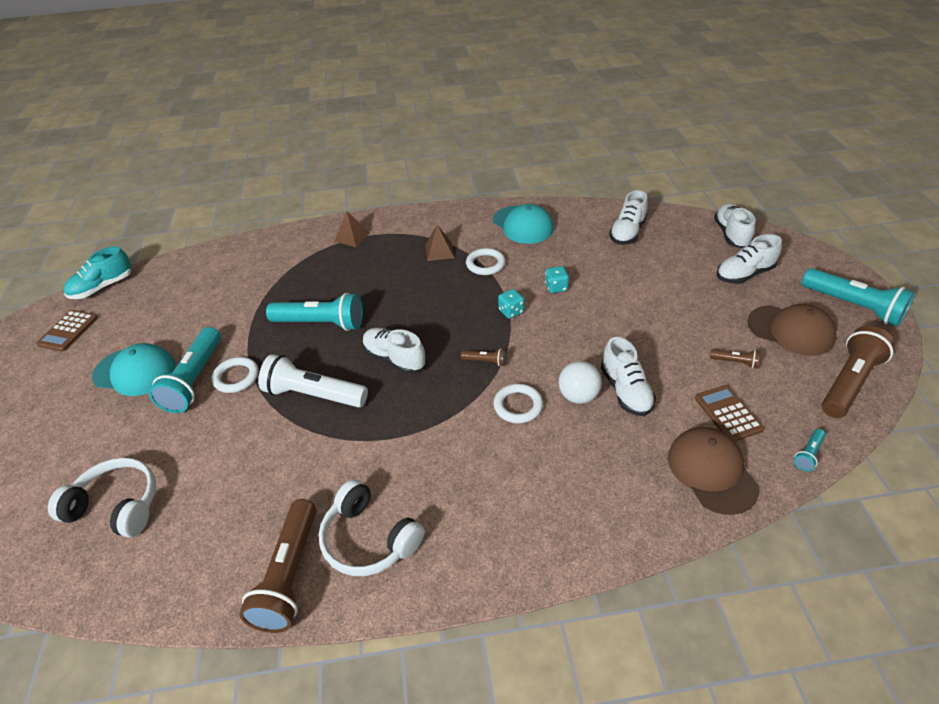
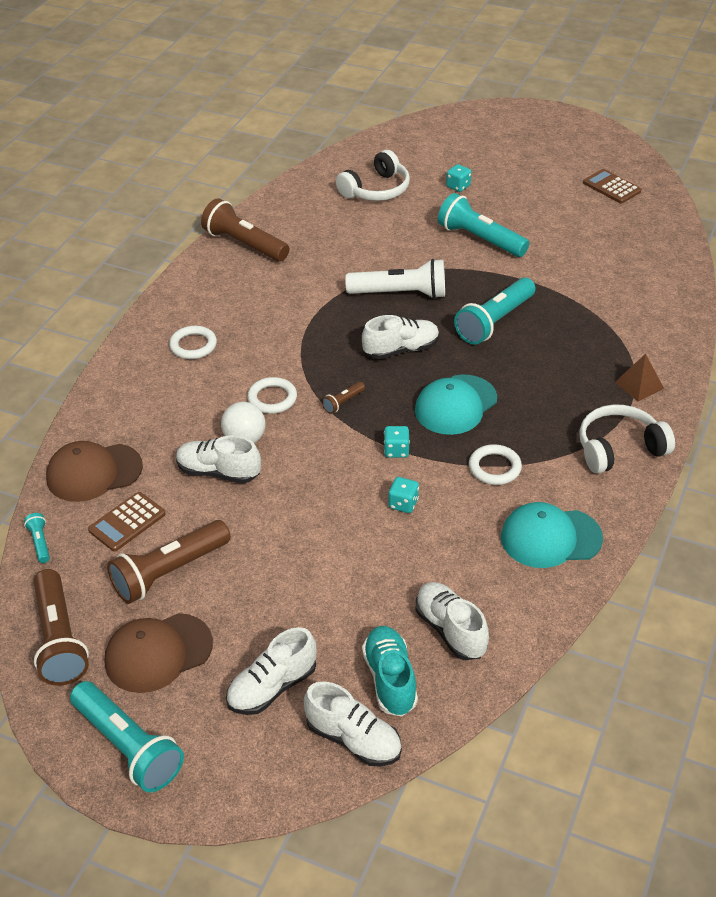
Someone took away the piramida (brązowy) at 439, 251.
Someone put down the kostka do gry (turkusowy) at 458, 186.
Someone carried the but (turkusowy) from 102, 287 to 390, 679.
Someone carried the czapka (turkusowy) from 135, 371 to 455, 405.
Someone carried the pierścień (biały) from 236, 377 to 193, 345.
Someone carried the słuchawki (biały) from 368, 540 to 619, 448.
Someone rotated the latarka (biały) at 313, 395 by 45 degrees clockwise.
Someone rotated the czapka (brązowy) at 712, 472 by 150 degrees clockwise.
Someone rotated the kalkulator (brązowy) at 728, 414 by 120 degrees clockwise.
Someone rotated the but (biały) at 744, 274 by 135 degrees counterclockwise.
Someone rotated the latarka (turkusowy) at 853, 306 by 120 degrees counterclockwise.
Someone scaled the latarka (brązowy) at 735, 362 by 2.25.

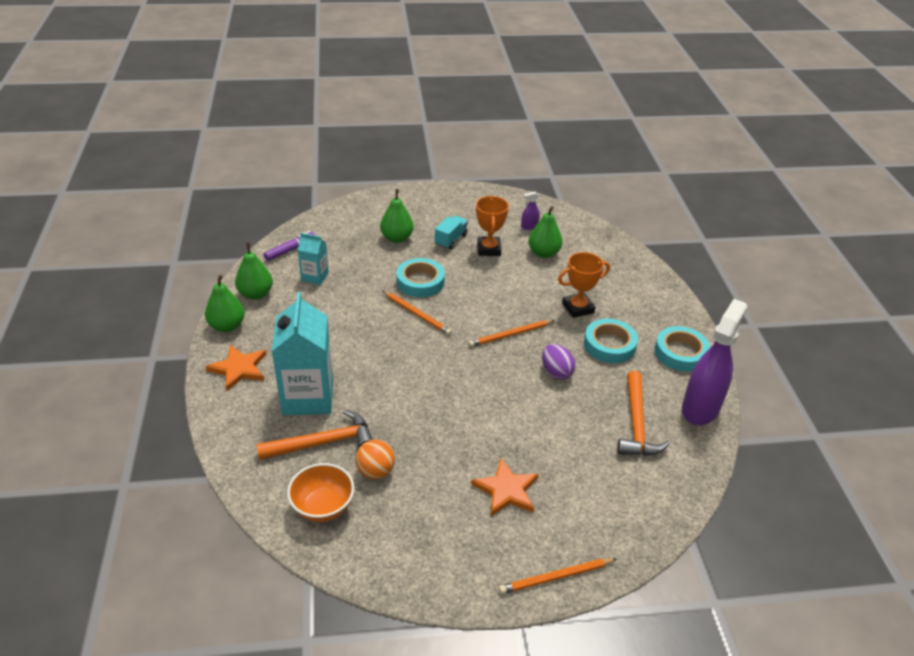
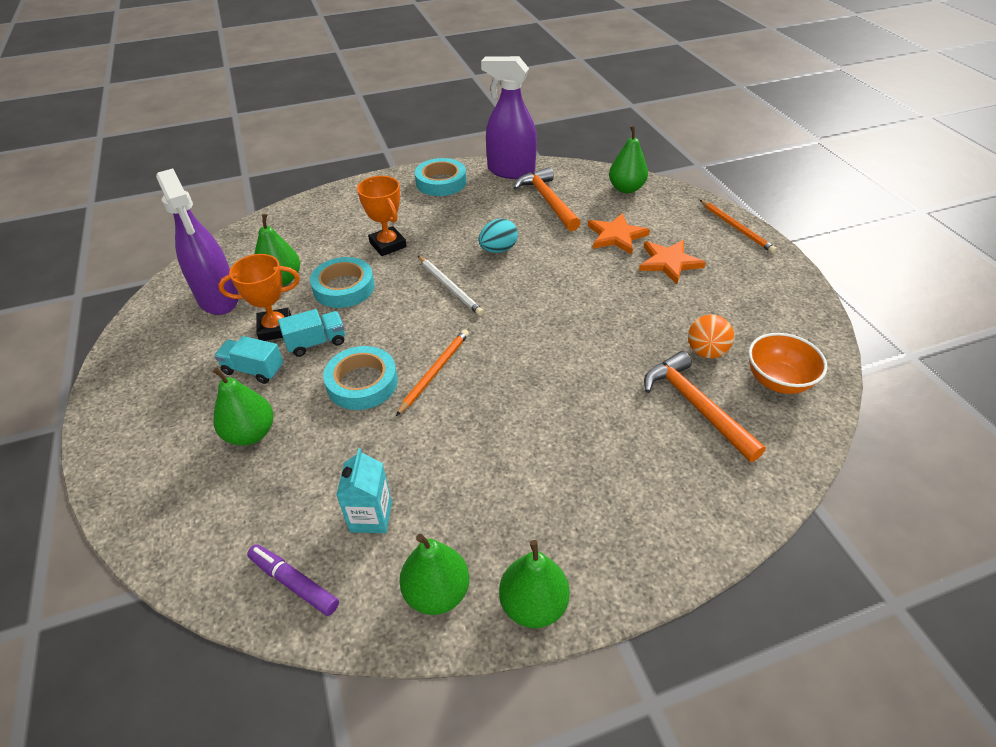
Someone took away the karton mleka (turkusowy) at 308, 397.
Someone put down the ciężarówka (turkusowy) at 316, 342.
Someone put down the gruszka (zielony) at 626, 188.
Someone carried the gwiazda (pomarańczowy) from 239, 369 to 616, 236.
Someone carried the taśma klejąca (turkusowy) from 609, 345 to 344, 287.
Someone repainted the ołówek (pomarańczowy) at 510, 335, which became the ołówek (biały) at 450, 287.
Someone repainted the jajko (fioletowy) at 556, 372, which became the jajko (turkusowy) at 498, 250.
Someone rotated the młotek (pomarańczowy) at 636, 424 by 105 degrees counterclockwise.
Someone scaled the spryskiwacz (fioletowy) at 529, 226 by 2.43.

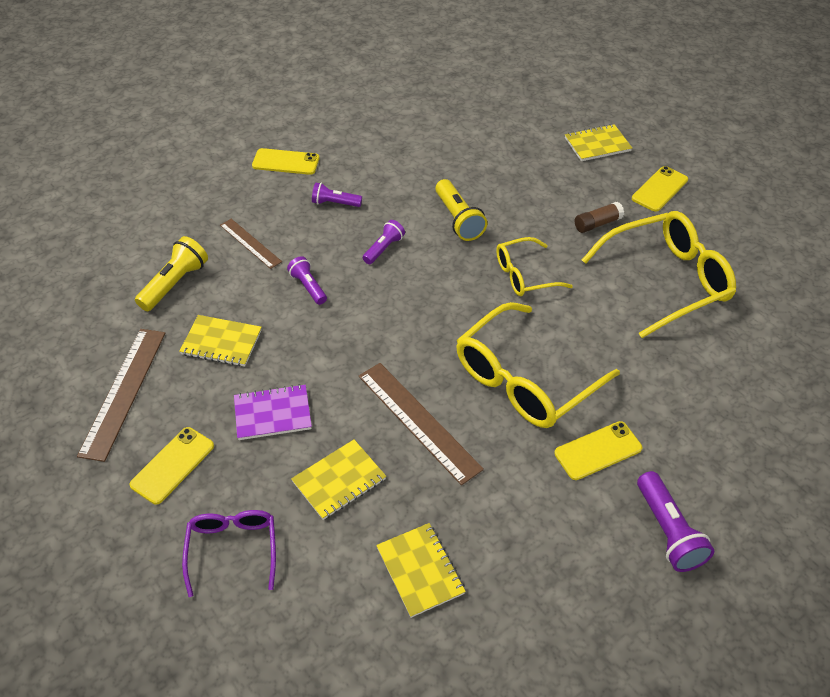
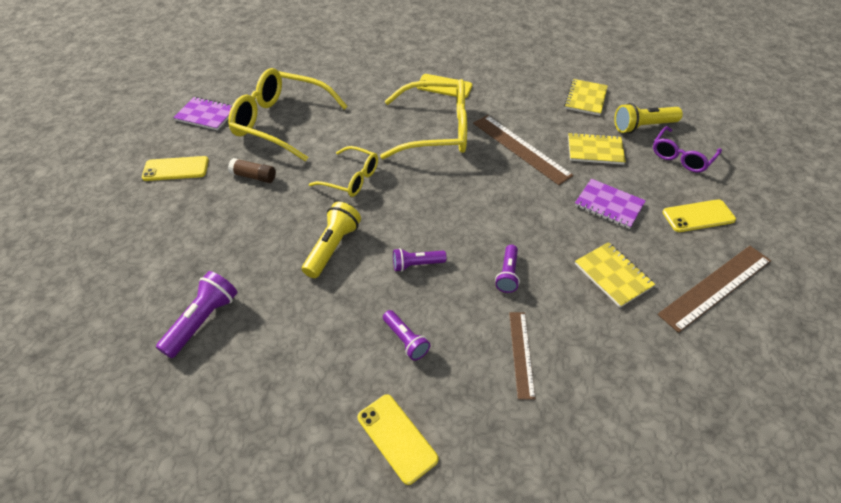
Someone took away the zeszyt (żółty) at 597, 144.
Someone put down the zeszyt (fioletowy) at 206, 115.
Someone carried the latarka (żółty) from 175, 283 to 643, 126.
Someone carried the latarka (fioletowy) from 668, 531 to 203, 320.
Someone rotated the linijka (brązowy) at 418, 421 by 45 degrees counterclockwise.

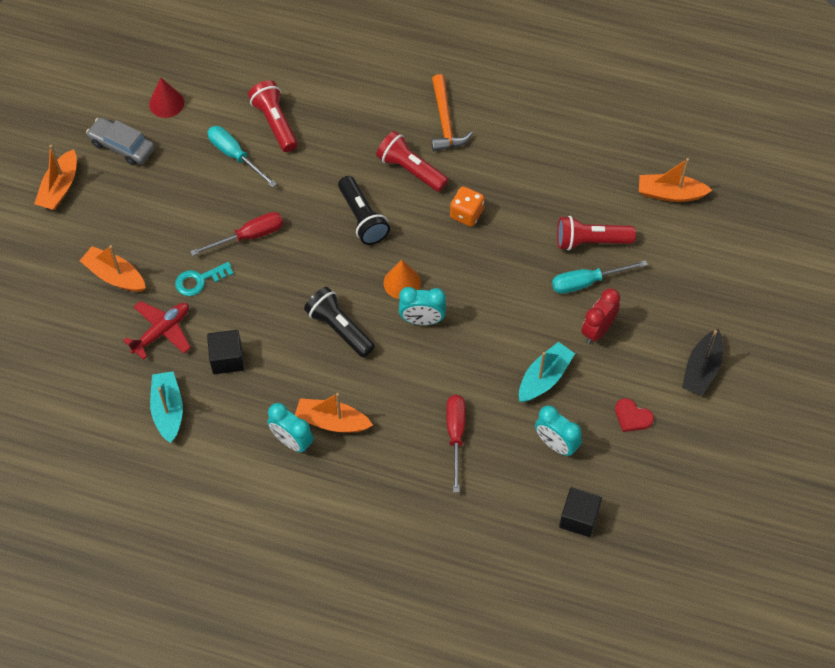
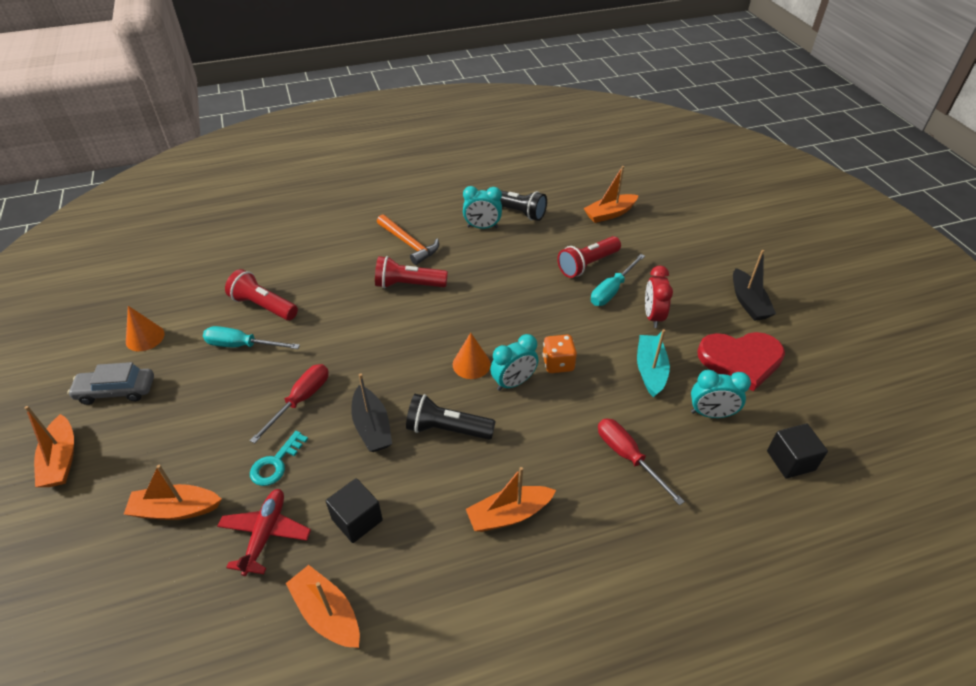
Someone put down the łódka (czarny) at 372, 427.
Someone carried the budzik (turkusowy) from 292, 441 to 482, 227.
Someone carried the latarka (czarny) from 362, 218 to 516, 212.
Someone carried the kostka do gry (pomarańczowy) from 466, 214 to 558, 363.
Someone repainted the stożek (czerwony) at 166, 103, which became the stożek (pomarańczowy) at 145, 337.
Someone repainted the łódka (turkusowy) at 168, 410, which became the łódka (pomarańczowy) at 327, 613.
Someone scaled the serce (czerwony) at 632, 417 by 2.12.

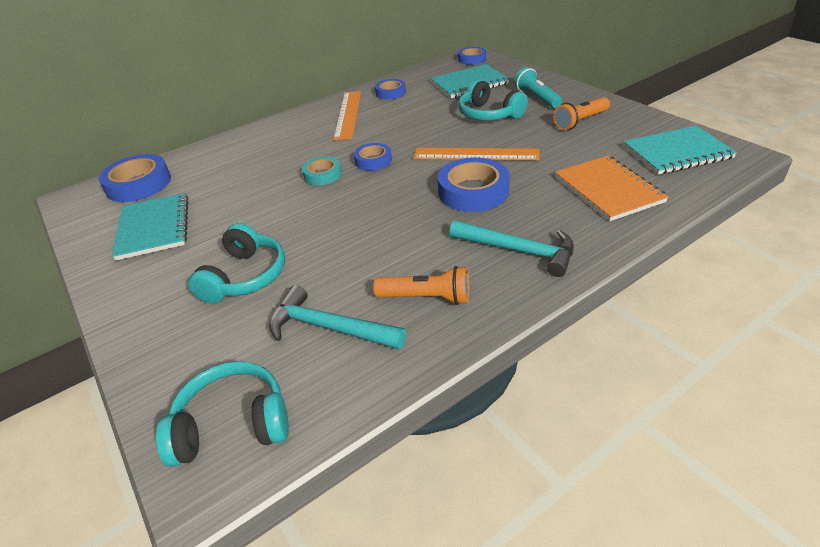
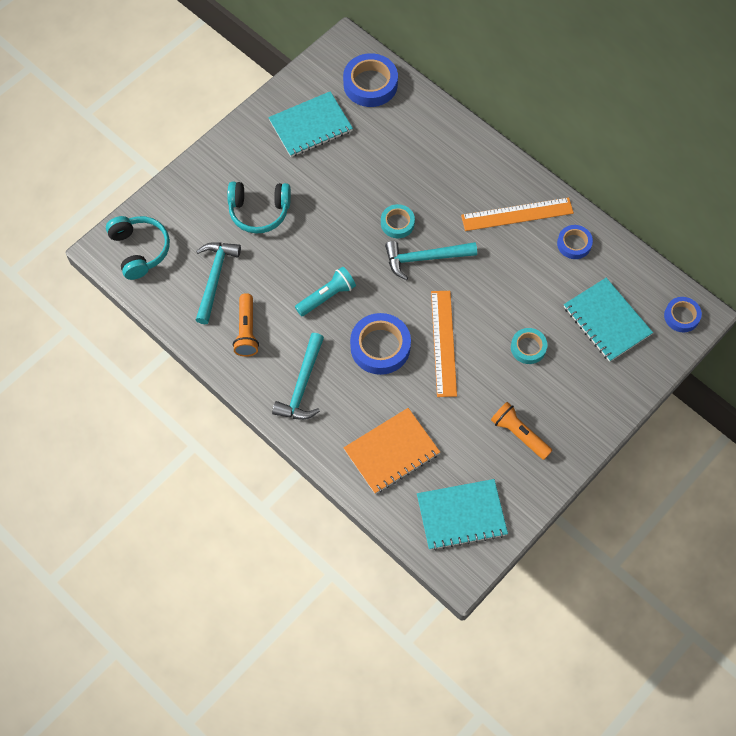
Someone carried the latarka (turkusowy) from 536, 98 to 327, 296.
Someone swapped the taśma klejąca (niebieski) at 373, 160 for the młotek (turkusowy) at 425, 258.
Someone swapped the słuchawki (turkusowy) at 489, 114 for the taśma klejąca (turkusowy) at 528, 348.
Someone rotated the zeszyt (turkusowy) at 677, 152 by 75 degrees counterclockwise.

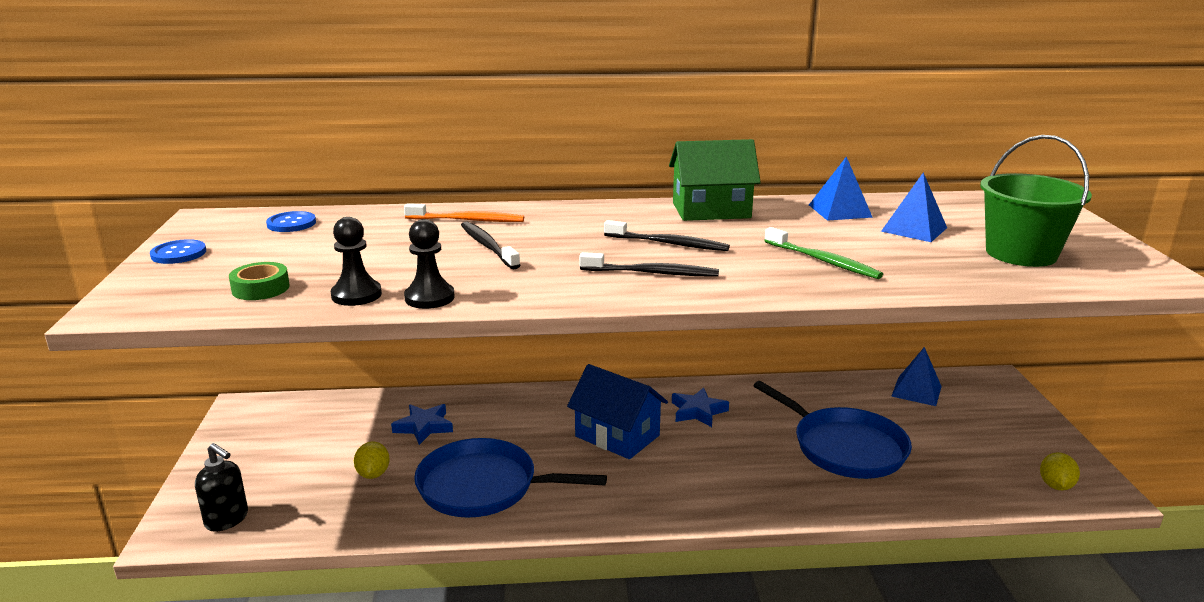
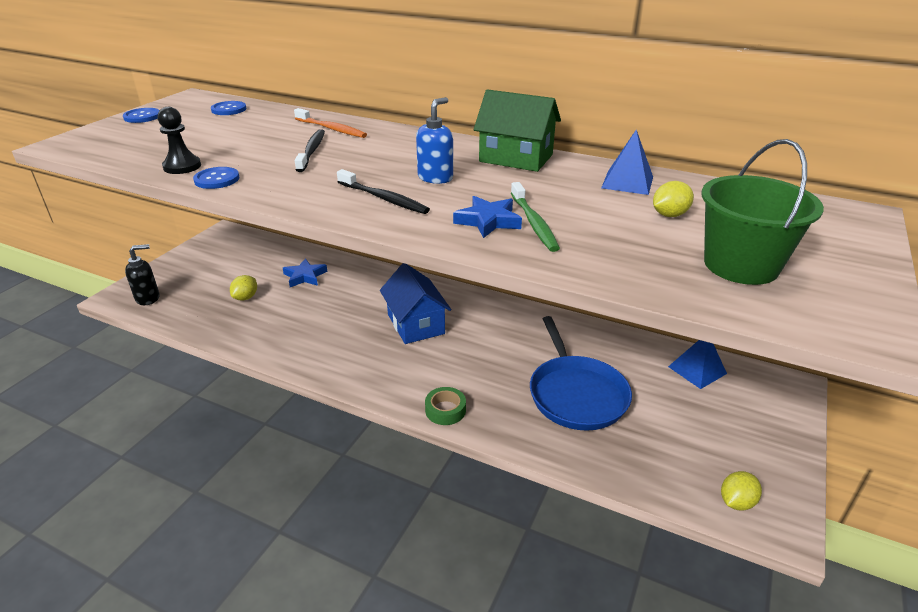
Someone took away the patelnia (niebieski) at 484, 486.
Someone carried the taśma klejąca (zielony) from 261, 288 to 445, 410.
Someone carried the gwiazda (niebieski) from 698, 411 to 488, 221.
Someone swapped the pionek (czarny) at 429, 298 for the guzik (niebieski) at 217, 179.
Someone swapped the szczoteczka do zębów (czarny) at 668, 243 for the dozownik mydła (niebieski) at 435, 178.
Someone swapped the piramida (niebieski) at 914, 229 for the cytryna (żółty) at 669, 215.
Someone rotated the dozownik mydła (czarny) at 227, 519 by 90 degrees counterclockwise.

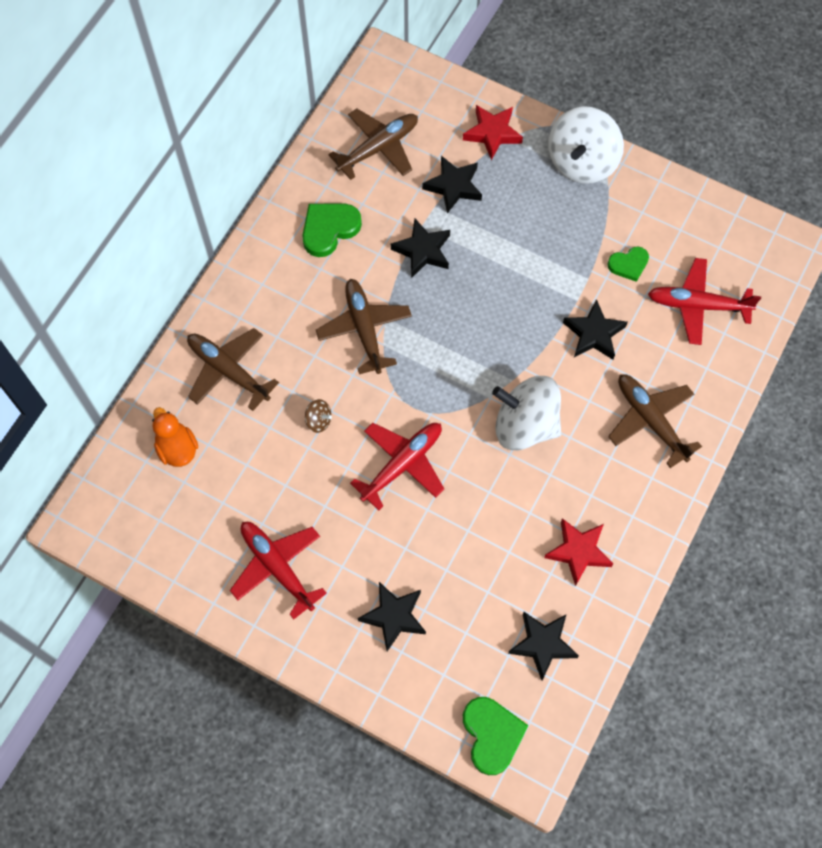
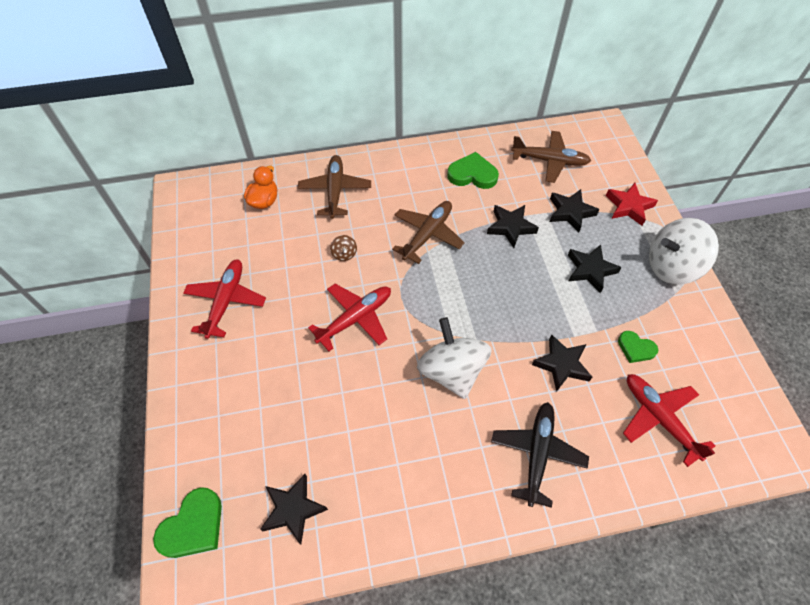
Someone took away the gwiazda (czerwony) at 578, 552.
Someone carried the gwiazda (czarny) from 394, 616 to 590, 270.
Someone repainted the samolot (brązowy) at 651, 421, which became the samolot (czarny) at 537, 454.
Someone rotated the samolot (czerwony) at 402, 464 by 45 degrees counterclockwise.

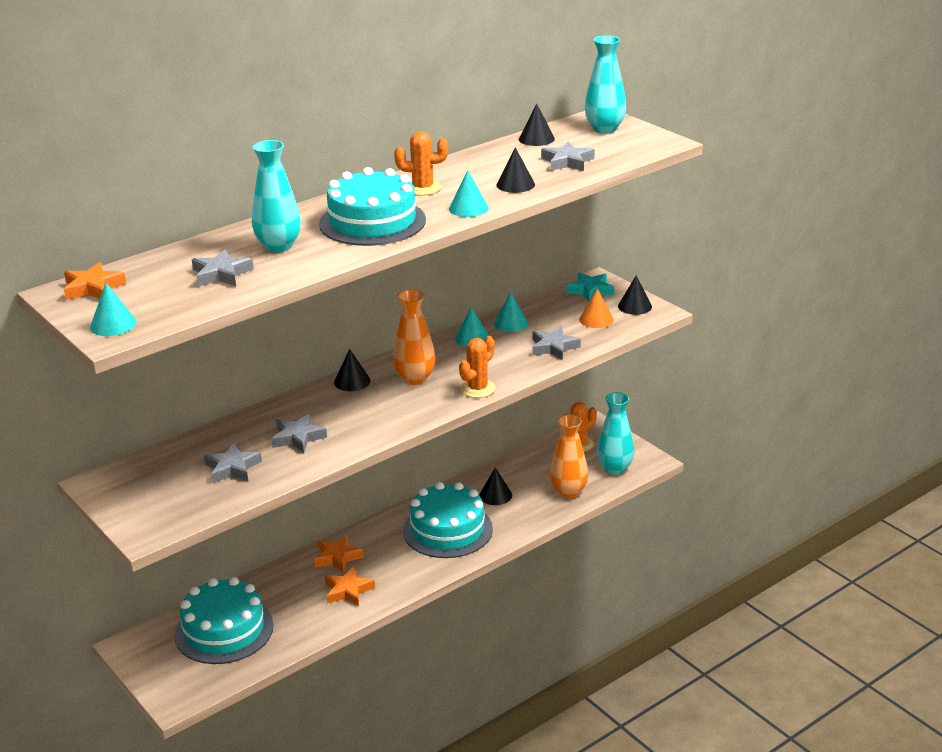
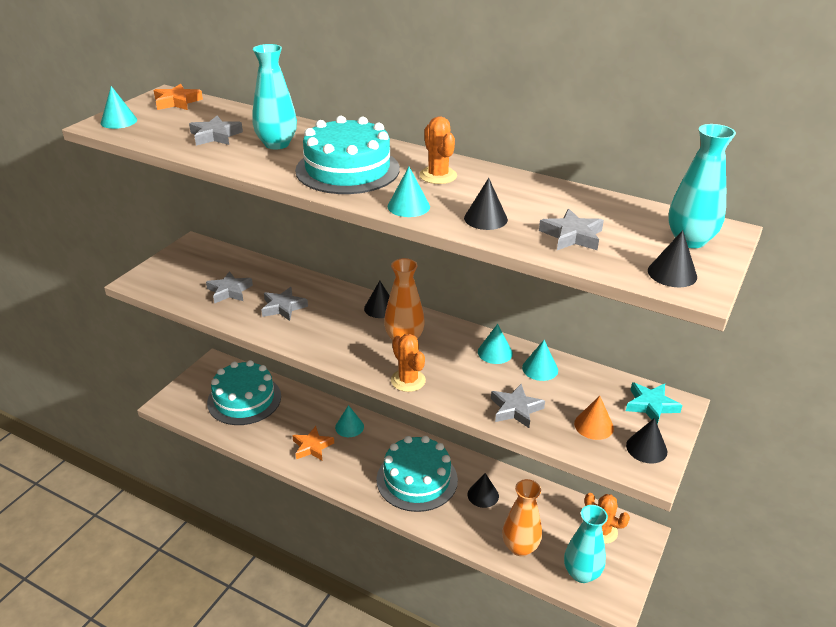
Someone carried the stożek (czarny) from 536, 139 to 672, 273.
Someone swapped the gwiazda (pomarańczowy) at 337, 557 for the stożek (turkusowy) at 349, 427.
Someone rotated the kaktus (pomarańczowy) at 477, 389 by 45 degrees clockwise.

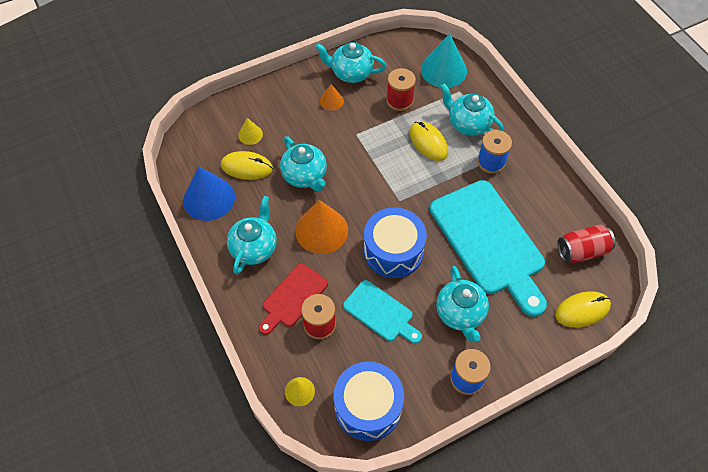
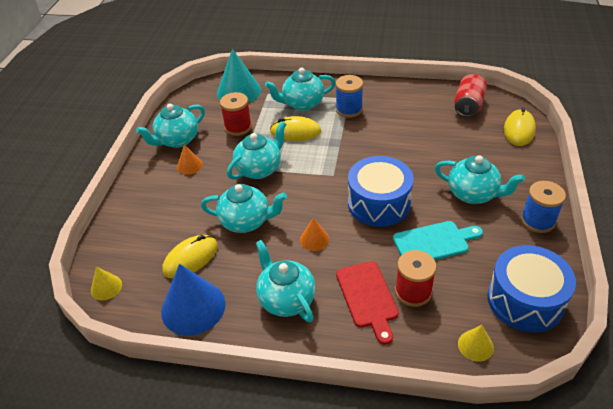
Someone took away the deska do krojenia (turkusowy) at 489, 242.
Someone put down the imbryk (turkusowy) at 259, 169.
Someone carried the stożek (żółty) from 250, 134 to 106, 287.
Someone scaled the stożek (pomarańczowy) at 321, 230 by 0.50.

